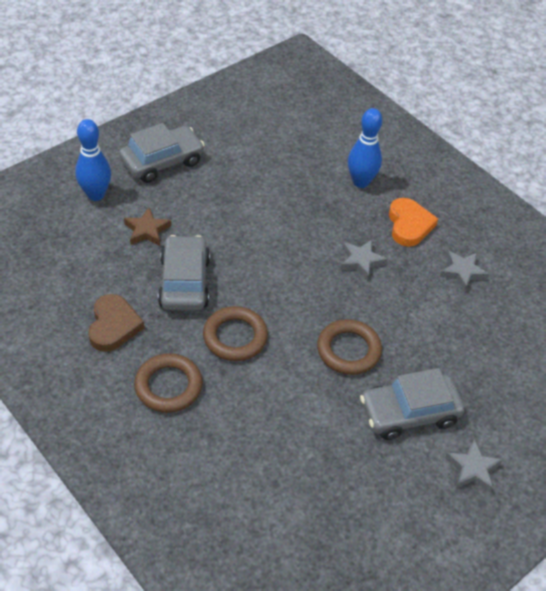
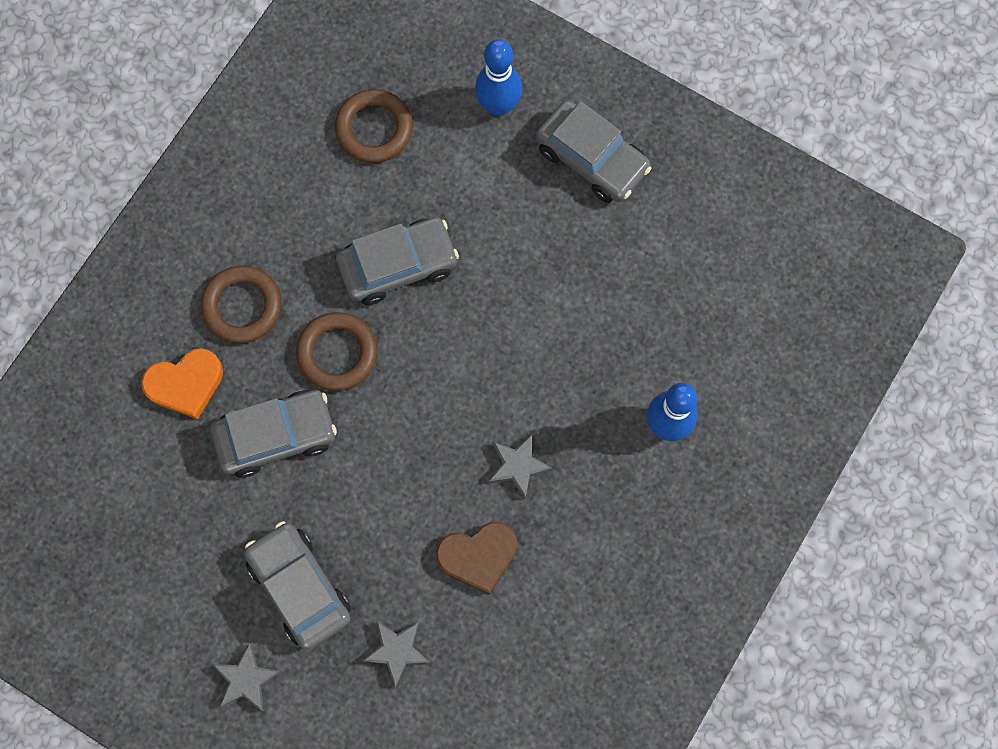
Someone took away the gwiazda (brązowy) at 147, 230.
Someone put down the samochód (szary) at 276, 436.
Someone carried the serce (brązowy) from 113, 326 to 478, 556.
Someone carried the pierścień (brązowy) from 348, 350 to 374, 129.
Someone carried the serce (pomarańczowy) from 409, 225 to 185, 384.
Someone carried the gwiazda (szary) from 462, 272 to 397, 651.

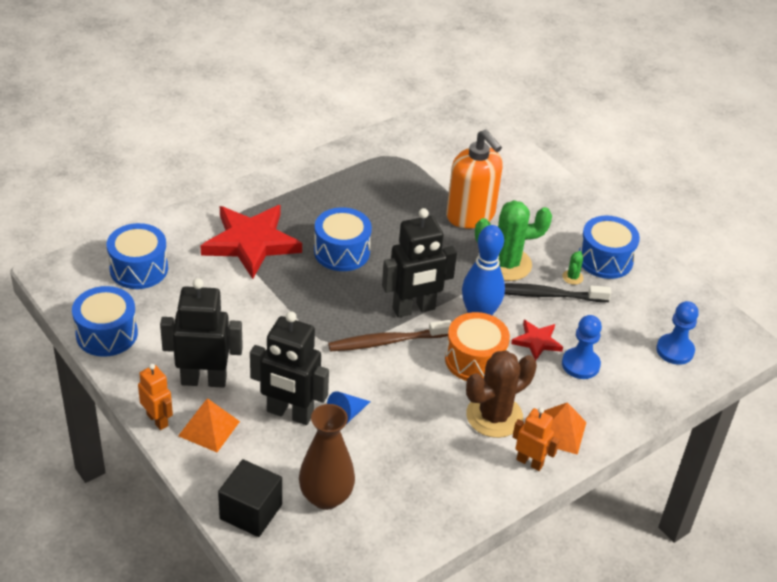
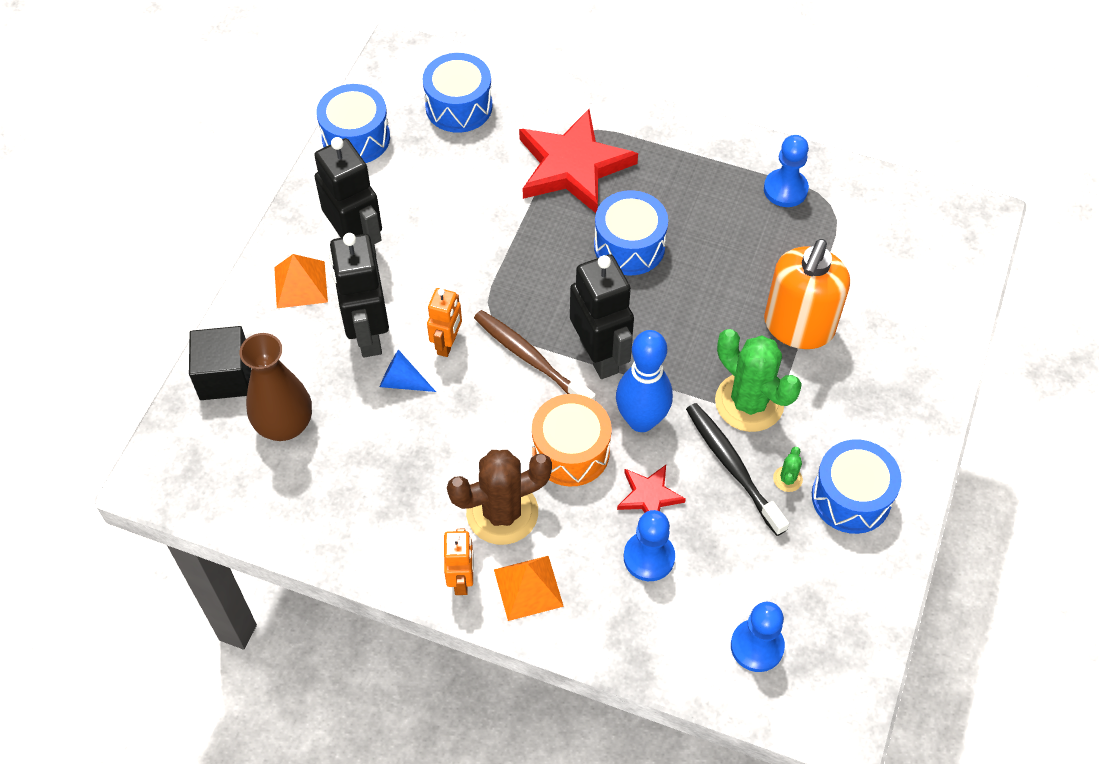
Someone put down the pionek (niebieski) at 785, 189.
Someone carried the robot (pomarańczowy) from 158, 420 to 447, 344.
Someone rotated the robot (czarny) at 414, 309 by 150 degrees counterclockwise.
Someone rotated the kaktus (brązowy) at 494, 416 by 45 degrees counterclockwise.
Someone rotated the kaktus (zielony) at 572, 277 by 60 degrees counterclockwise.

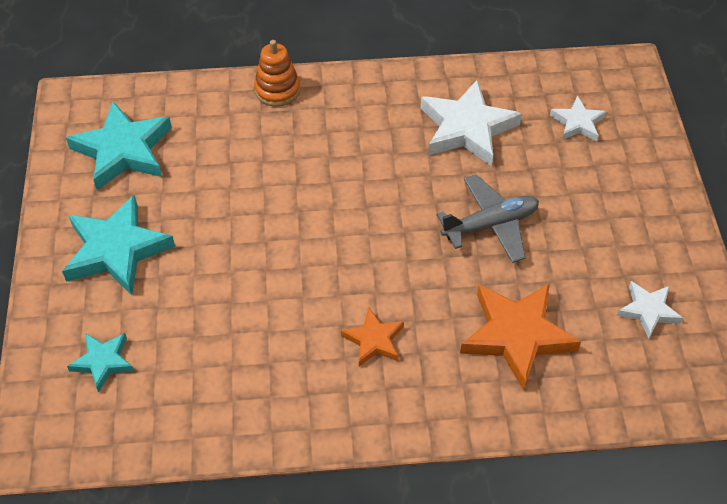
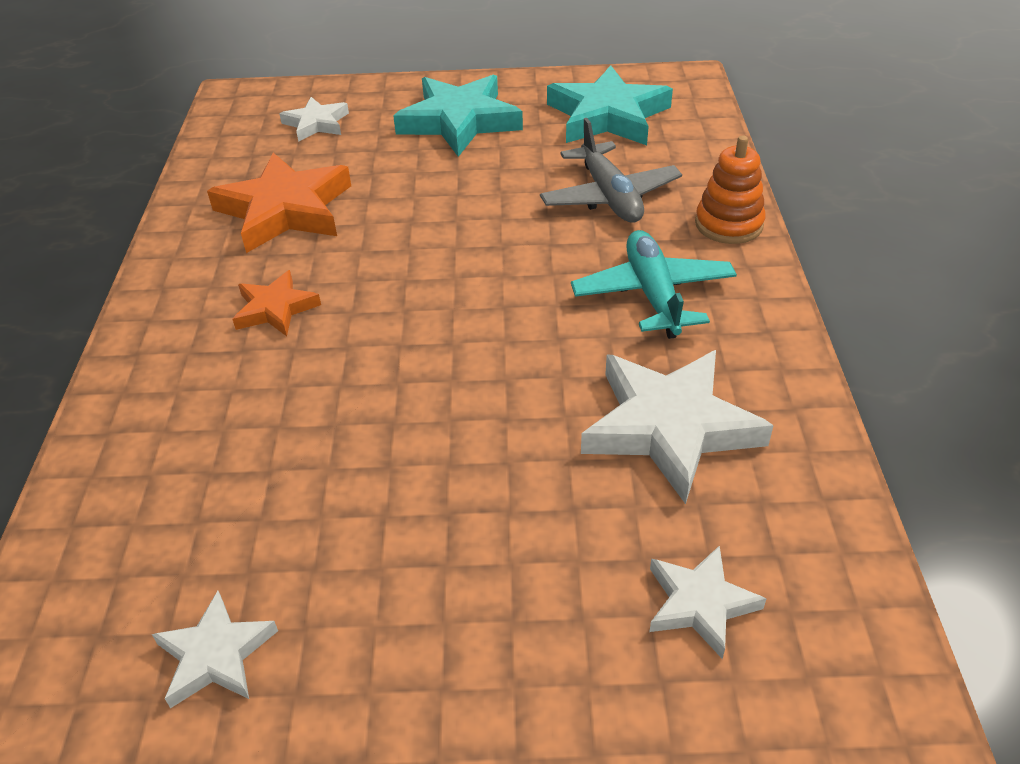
Someone put down the samolot (turkusowy) at 653, 294.
Someone carried the samolot (szary) from 490, 225 to 609, 196.
Someone carried the gwiazda (pomarańczowy) from 516, 335 to 285, 210.
Someone repainted the gwiazda (turkusowy) at 103, 362, which became the gwiazda (biały) at 316, 123.

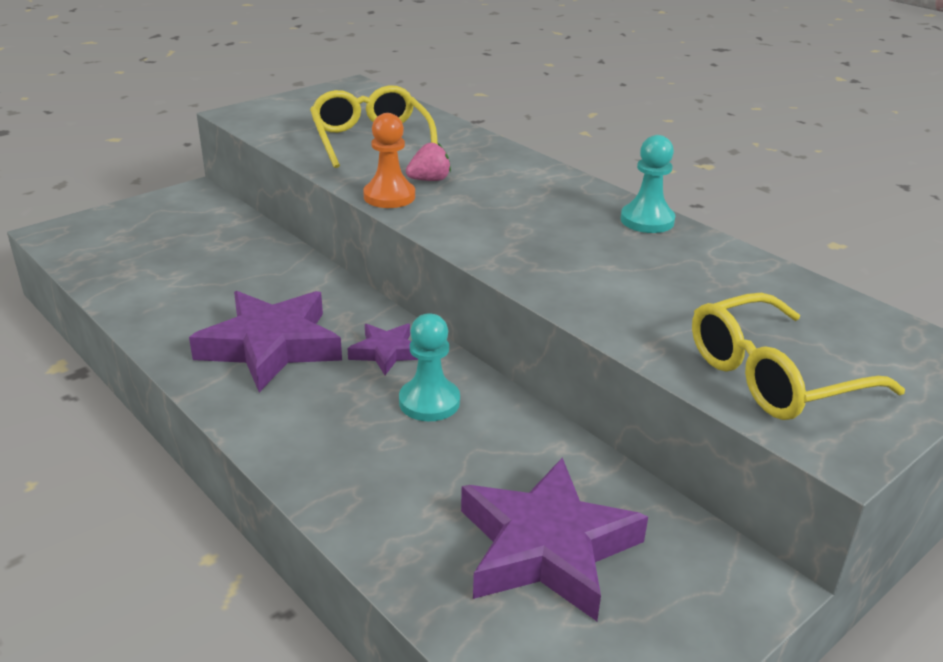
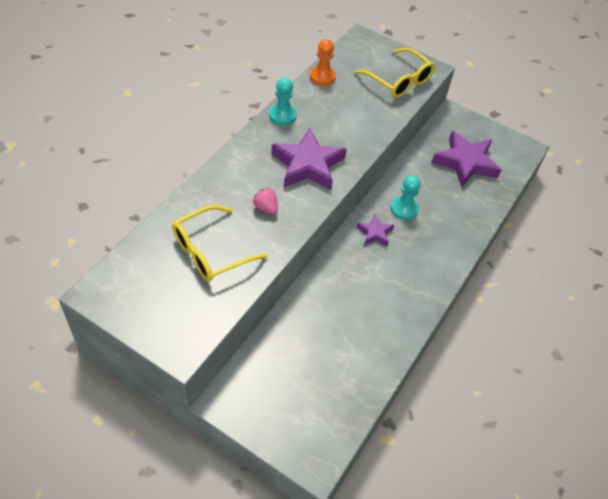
Someone carried the gwiazda (fioletowy) from 271, 346 to 308, 165.
Someone carried the pionek (pomarańczowy) from 389, 196 to 322, 77.

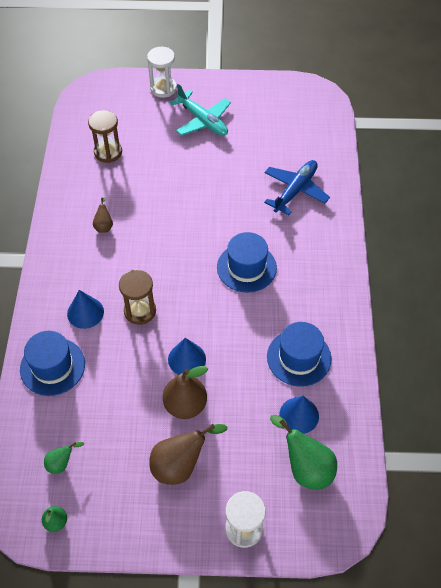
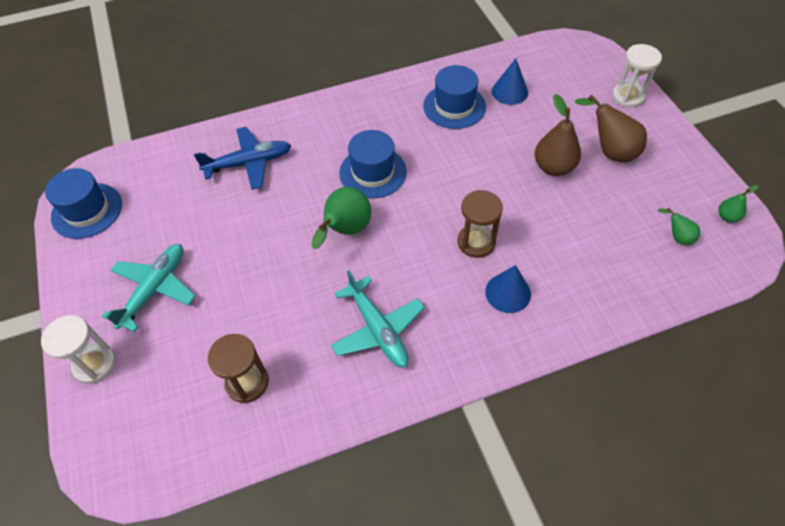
Someone took away the stożek (niebieski) at 186, 359.
Someone carried the kapelusz (niebieski) from 52, 366 to 87, 210.
Someone carried the gruszka (zielony) from 305, 467 to 345, 231.
Someone swapped the gruszka (brązowy) at 104, 226 for the samolot (turkusowy) at 377, 329.
Someone rotated the samolot (niebieski) at 295, 190 by 150 degrees clockwise.

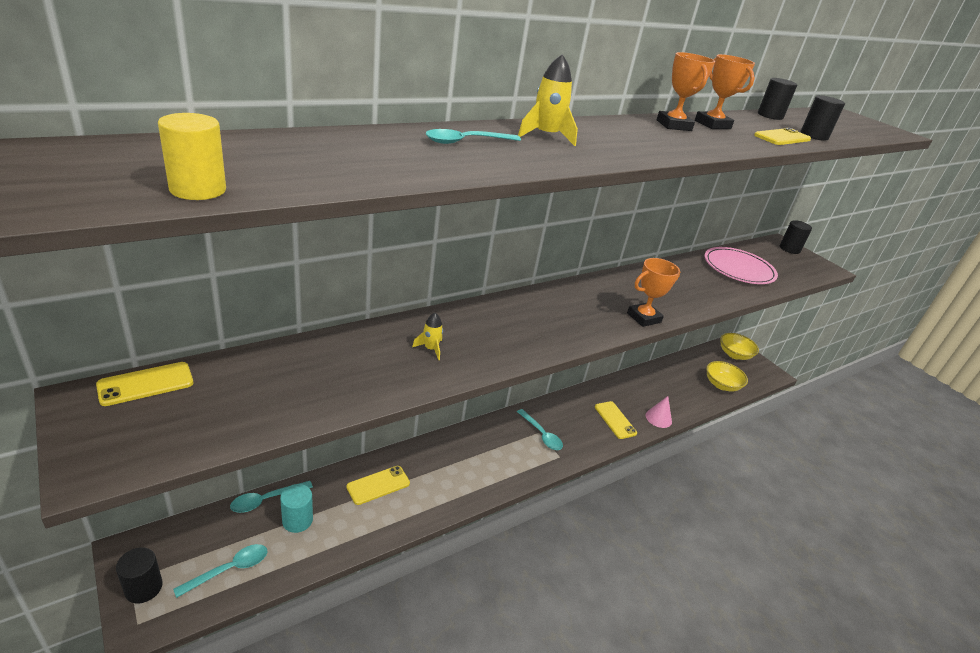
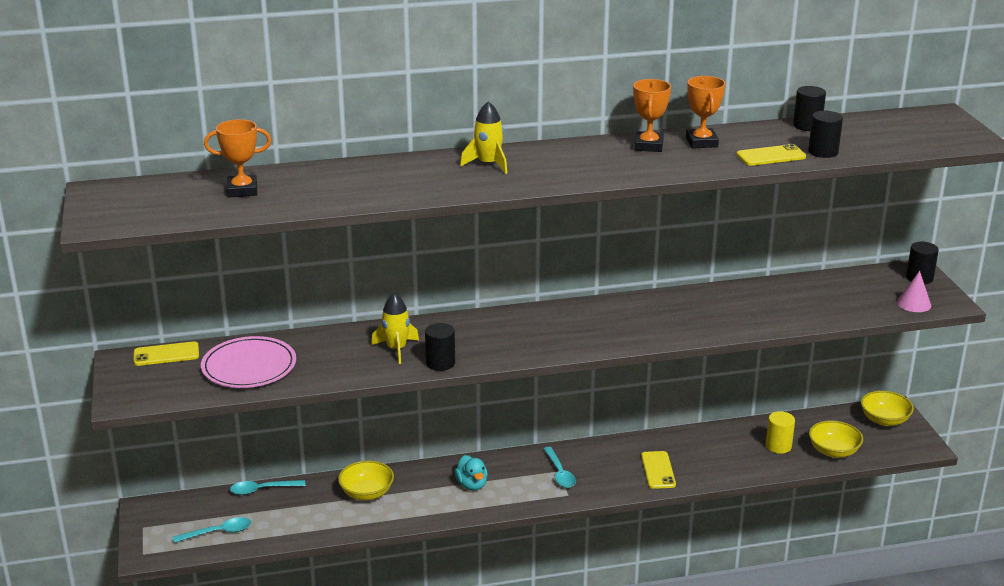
Someone took away the walec (turkusowy) at 297, 520.
Someone took away the łyżka (turkusowy) at 466, 142.
Someone put down the kaczka (turkusowy) at 472, 485.
Someone carried the walec (czarny) from 144, 588 to 440, 363.
Someone carried the walec (żółty) from 198, 189 to 778, 446.
Someone carried the puchar (pomarańczowy) from 643, 318 to 242, 190.
Someone carried the stożek (różowy) from 658, 418 to 914, 303.
Someone carried the talerz (różowy) from 738, 269 to 249, 366.
Someone swapped the telefon (żółty) at 378, 485 for the miska (żółty) at 367, 493.
Someone scaled the rakieta (żółty) at 431, 349 by 1.61.

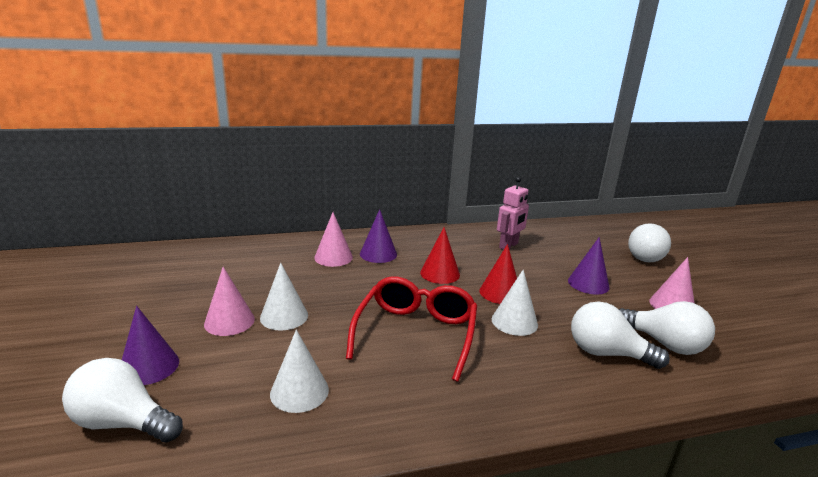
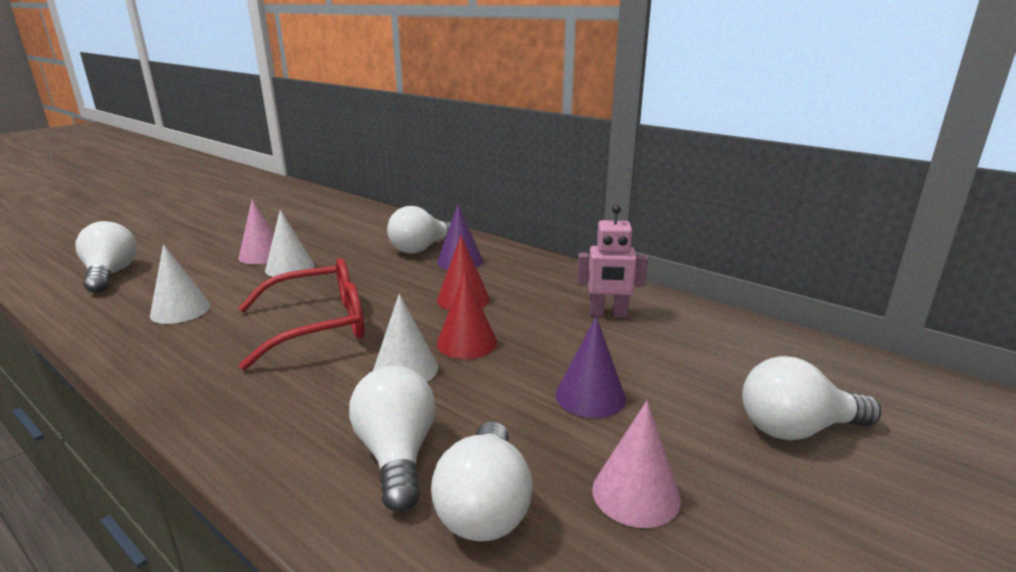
Someone took away the stożek (fioletowy) at 149, 366.
Someone swapped the stożek (różowy) at 333, 257 for the żarówka (biały) at 421, 248.

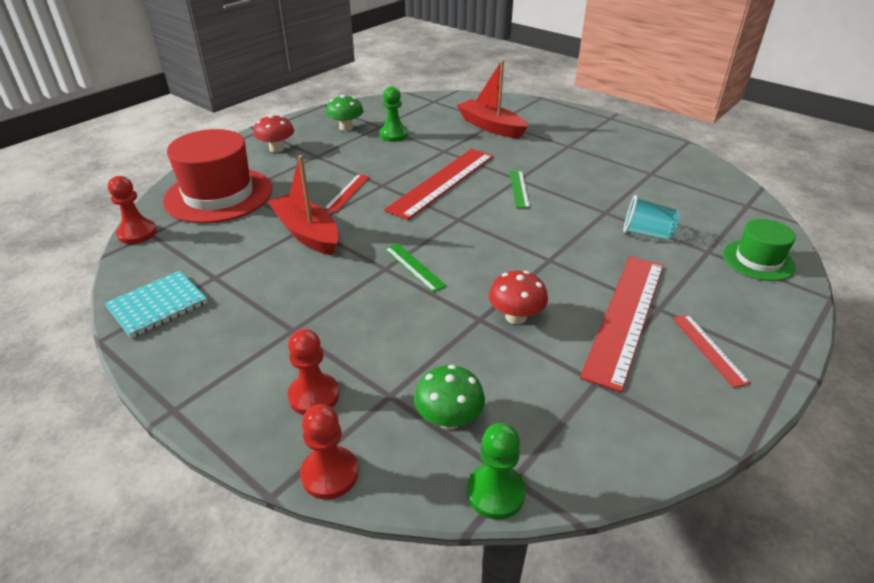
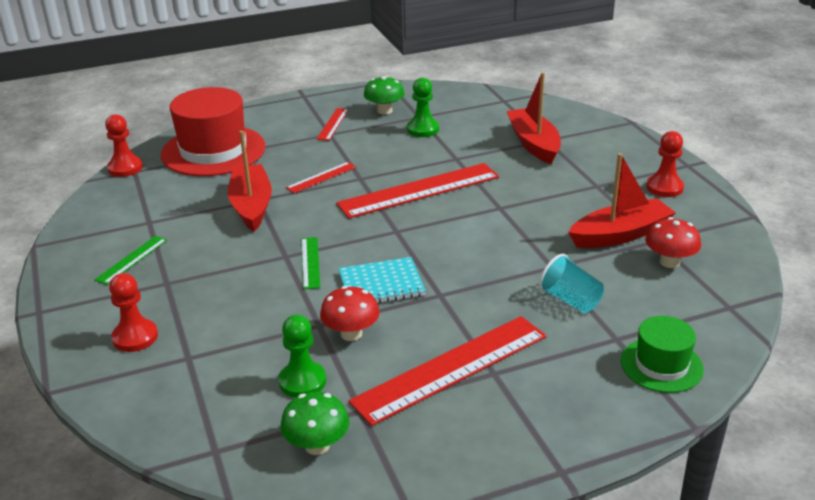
Someone put down the łódka (czerwony) at 620, 235.
Someone carried the zeszyt (turkusowy) from 157, 305 to 381, 284.
Someone carried the grzyb (czerwony) from 276, 149 to 669, 262.
Someone carried the pionek (czerwony) from 330, 474 to 664, 187.
Someone carried the grzyb (zielony) from 449, 419 to 317, 445.
Someone carried the pionek (zielony) from 495, 492 to 302, 381.
Someone carried the linijka (zielony) from 519, 189 to 132, 260.
Someone carried the linijka (czerwony) from 709, 349 to 333, 124.

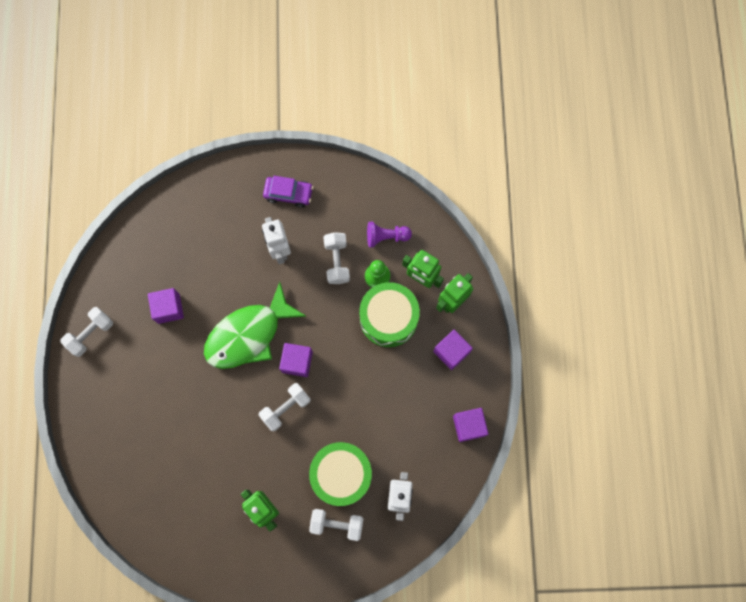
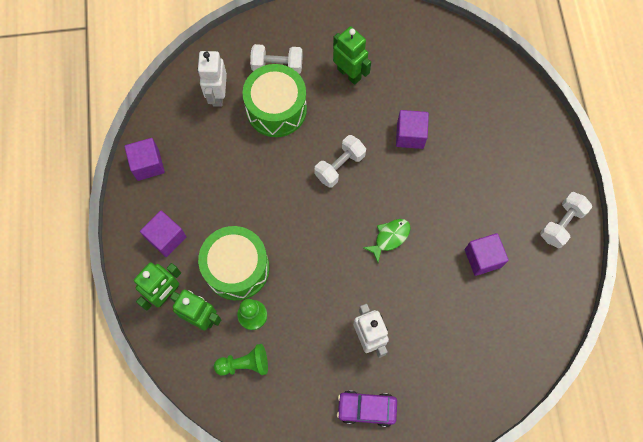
Someone took away the hantel (biały) at 337, 261.
Someone carried the sześcian (fioletowy) from 297, 362 to 410, 135.
Someone repainted the pionek (fioletowy) at 386, 237, which became the pionek (zielony) at 244, 364.
Someone scaled the ryba (zielony) at 248, 334 by 0.45.

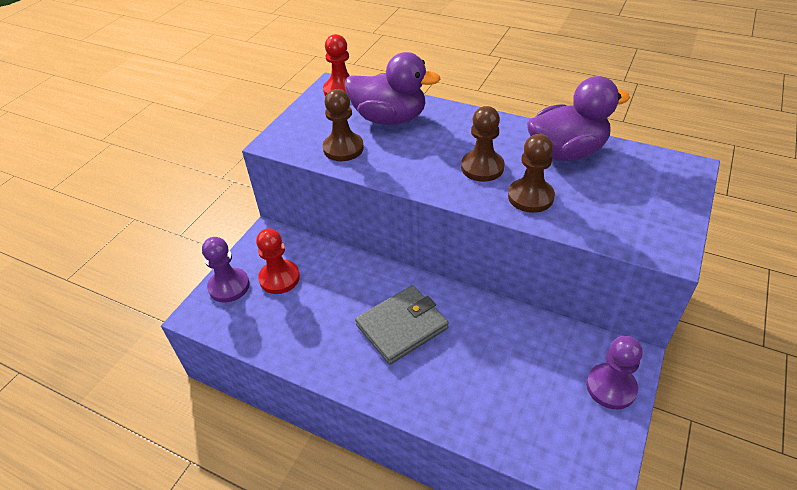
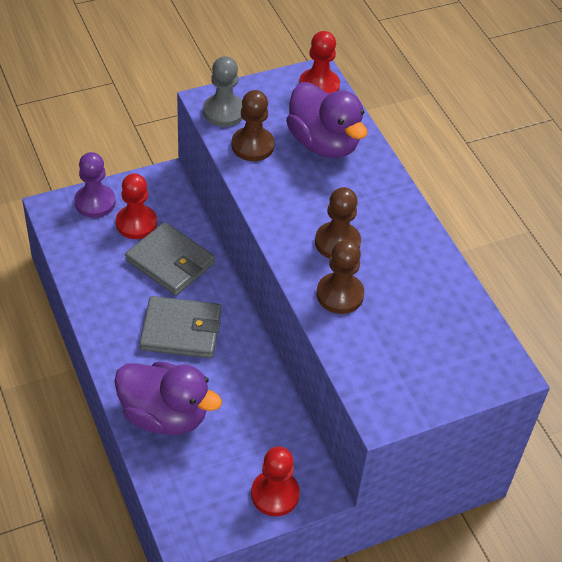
Someone put down the portfel (szary) at 170, 262.
Someone put down the pionek (szary) at 224, 112.
Someone carried the kaczka (fioletowy) from 566, 152 to 164, 415.
Someone repainted the pionek (fioletowy) at 611, 387, which became the pionek (czerwony) at 275, 494.

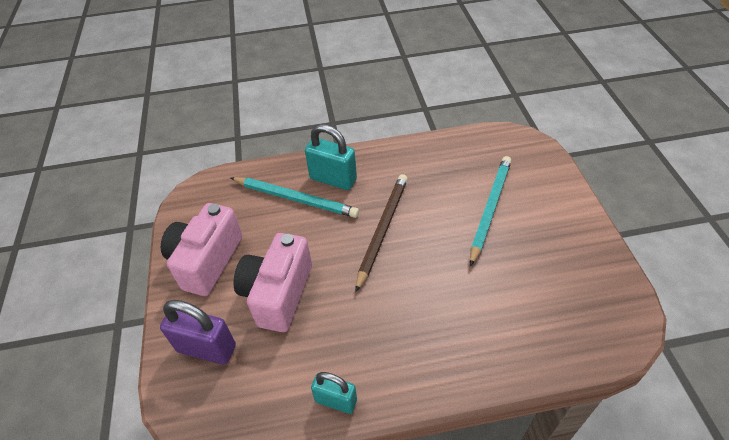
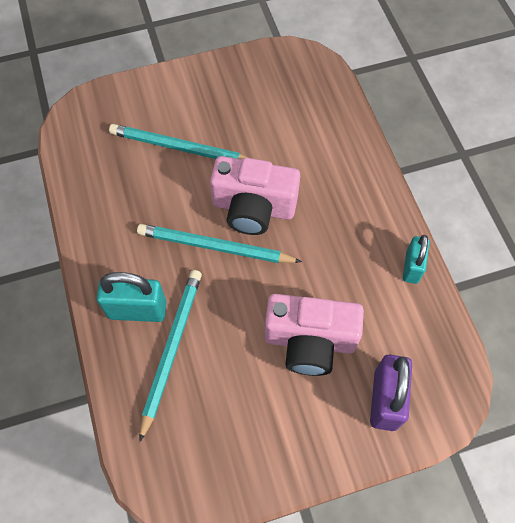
Someone carried the aparat fotograficzny (różowy) from 206, 261 to 253, 208.
Someone repainted the ołówek (brązowy) at 382, 230, which became the ołówek (turkusowy) at 215, 247.
Someone rotated the kłódka (turkusowy) at 333, 179 by 75 degrees clockwise.

